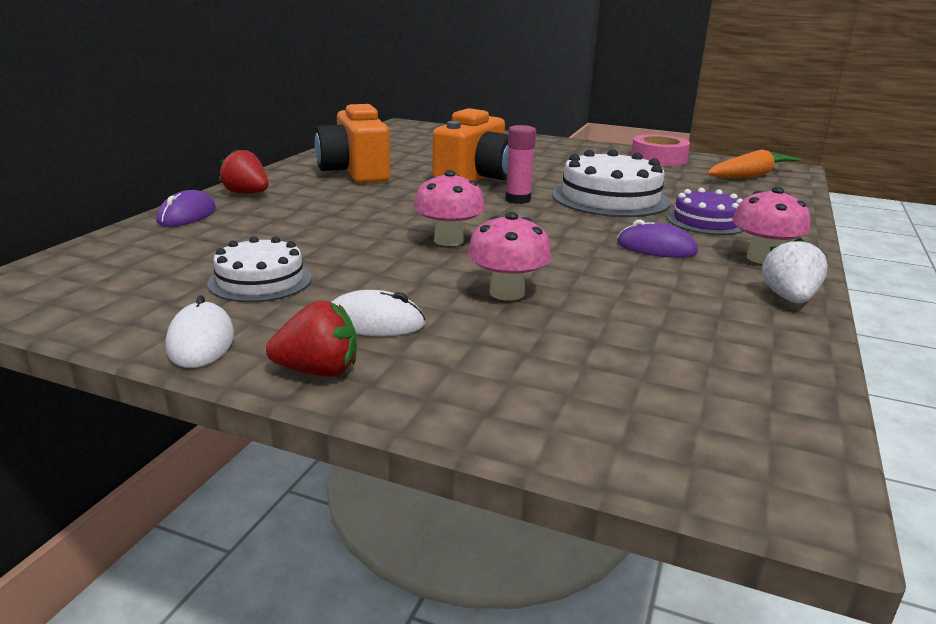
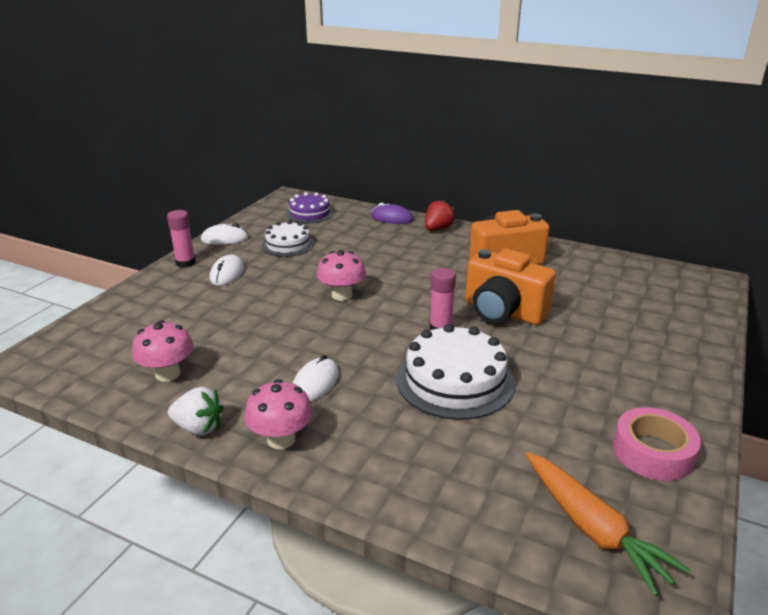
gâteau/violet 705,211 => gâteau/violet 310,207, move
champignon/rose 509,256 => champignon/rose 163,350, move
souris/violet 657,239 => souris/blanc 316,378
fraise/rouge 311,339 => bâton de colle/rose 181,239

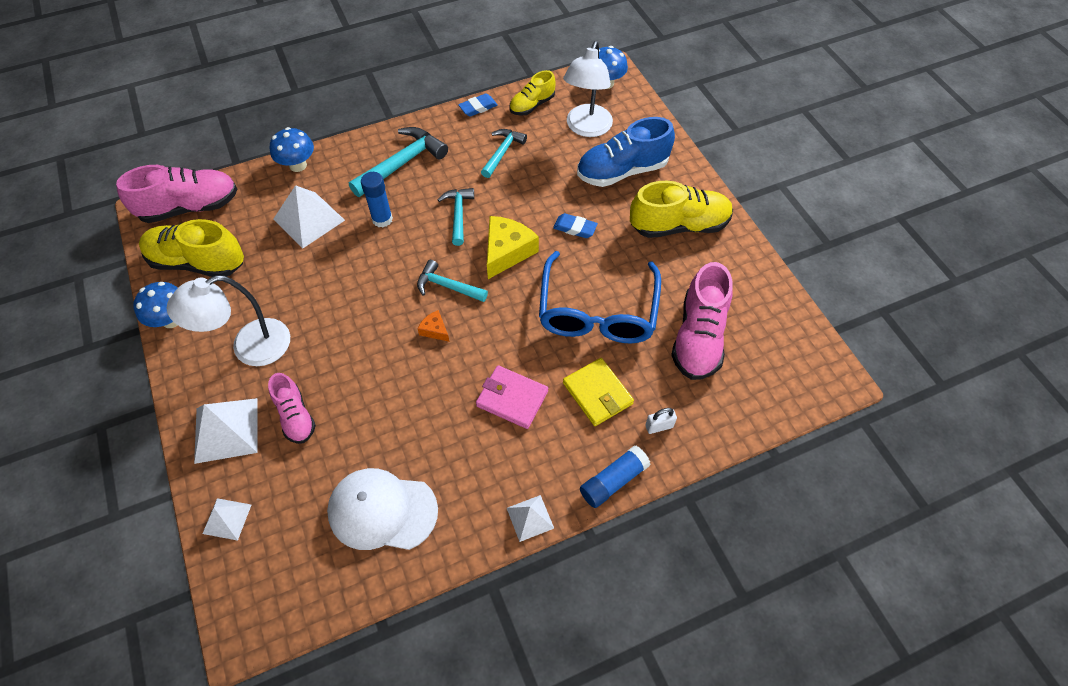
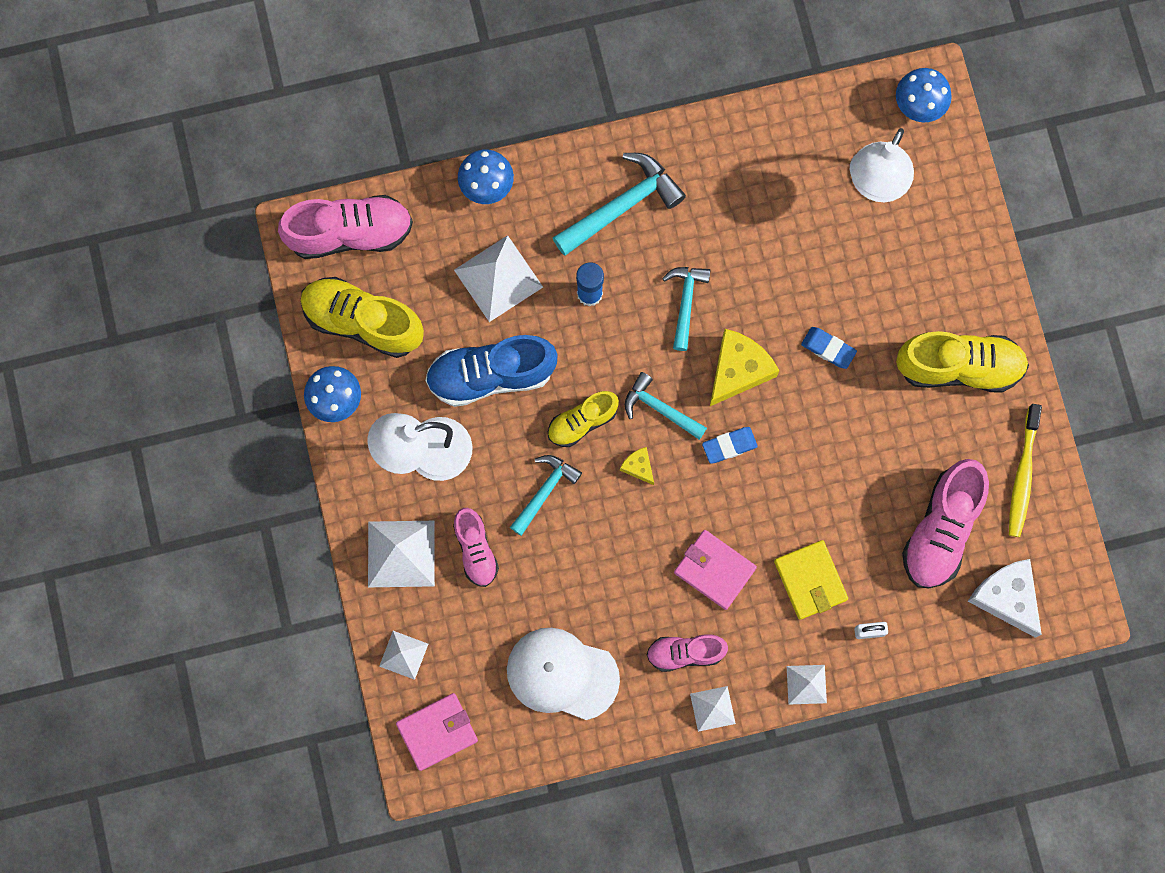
chaussure/jaune 532,93 => chaussure/jaune 583,419, move
gomme/bleu 478,105 => gomme/bleu 730,445, move
chaussure/bleu 626,152 => chaussure/bleu 491,371, move
marteau/turquoise 504,153 => marteau/turquoise 546,495, move
lunettes/bleu 600,297 => nothing
fromage/orange 433,326 => fromage/jaune 637,466
bâton de colle/bleu 615,477 => pyramide/blanc 807,685
nothing => brosse à dents/jaune 1025,470
nothing => fromage/blanc 1005,598
nothing => chaussure/rose 687,653
nothing => portefeuille/rose 437,732

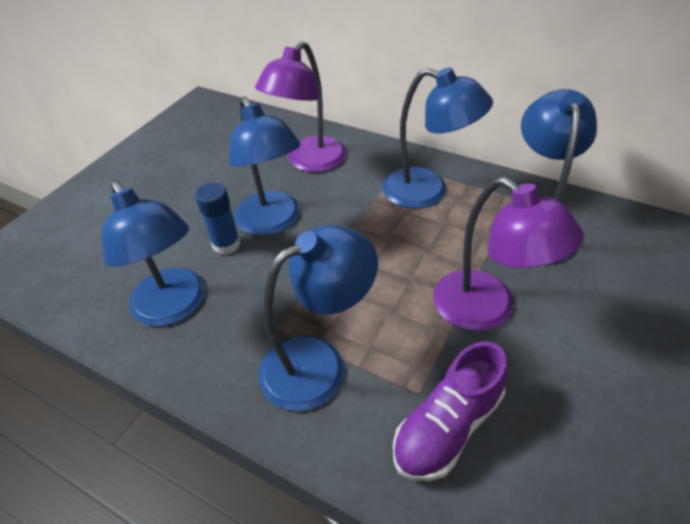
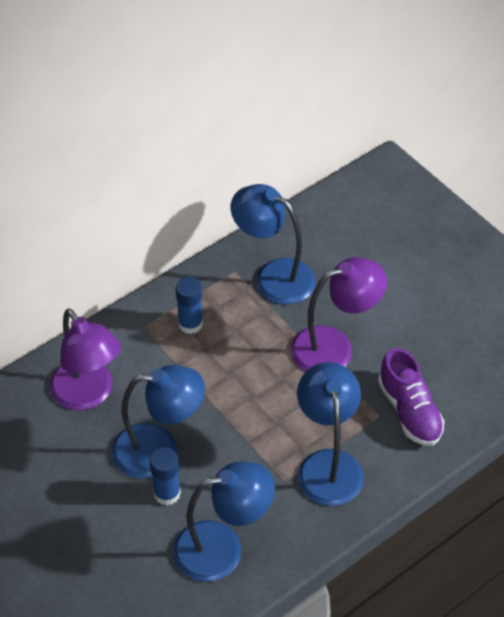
lampe/bleu 438,138 => bâton de colle/bleu 189,305

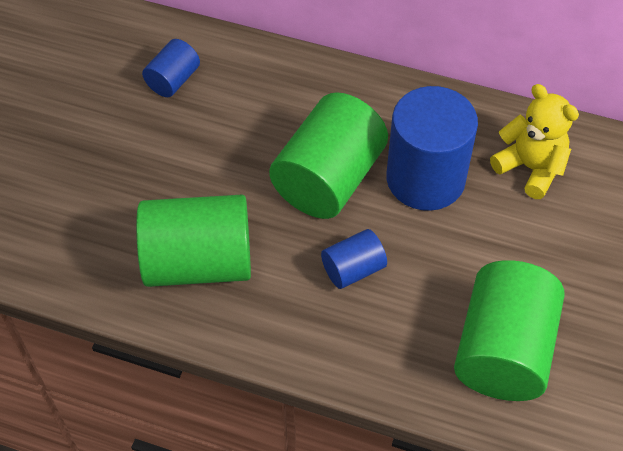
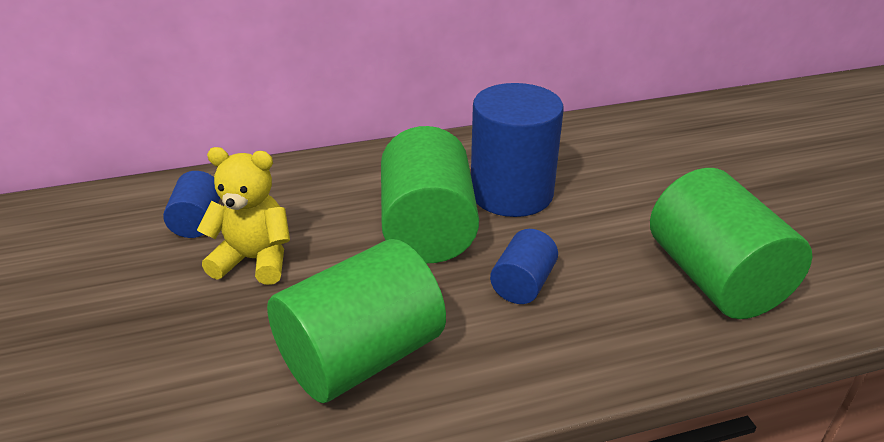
ours en peluche/jaune 534,141 => ours en peluche/jaune 243,216, move

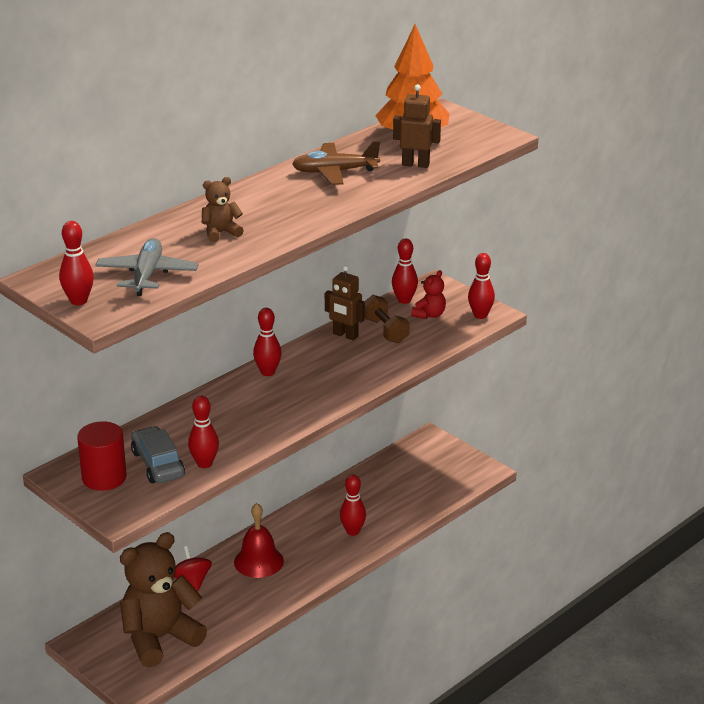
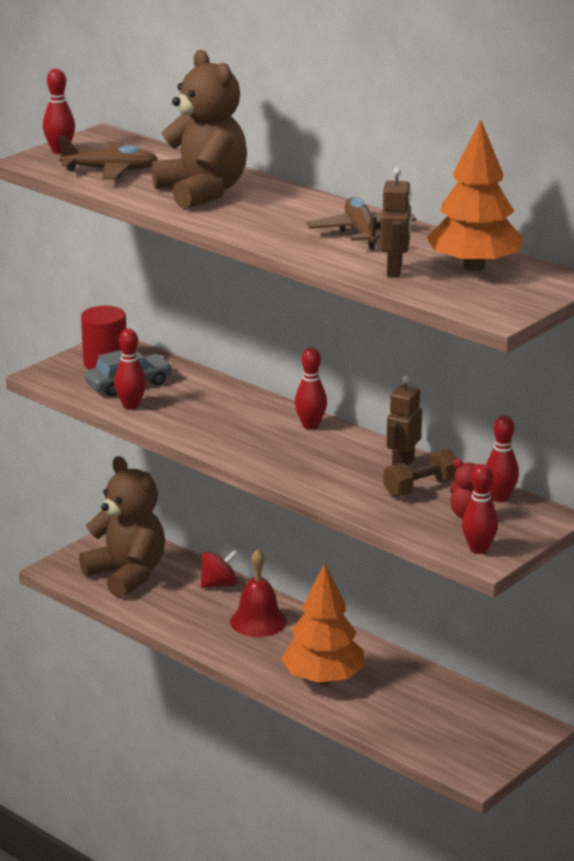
ours en peluche/marron 223,209 => ours en peluche/marron 199,129, x2.24
avion/gris 147,267 => avion/marron 108,158
quille/rouge 353,505 => arbre/orange 323,623

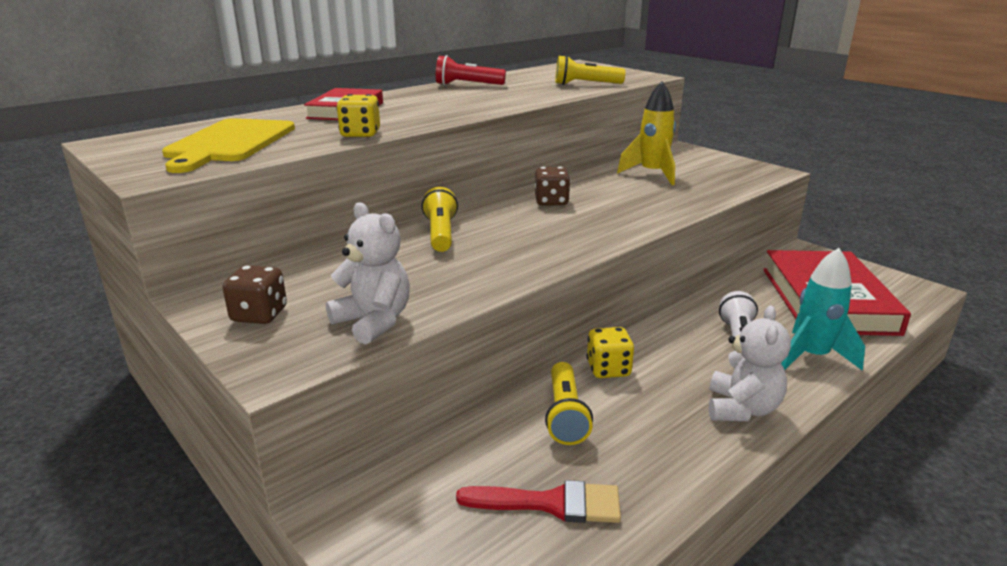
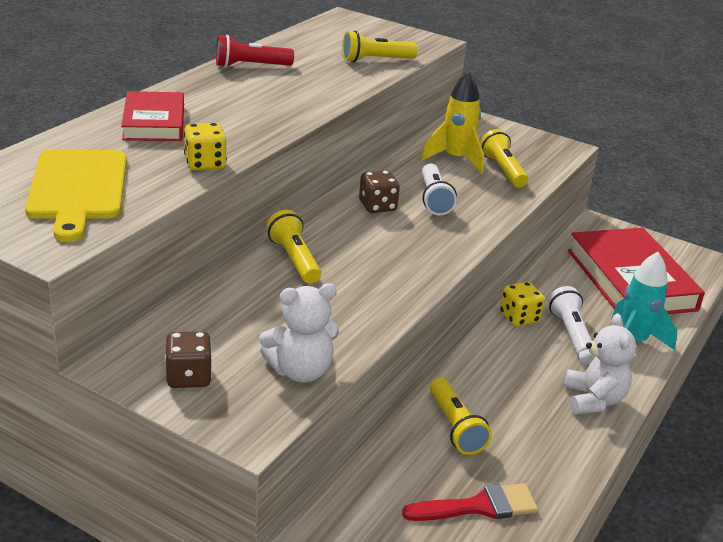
ours en peluche/blanc 368,273 => ours en peluche/blanc 299,333, 135 degrees clockwise
dé/jaune 610,352 => dé/jaune 522,304, move
nothing => lampe de poche/jaune 504,158
nothing => lampe de poche/blanc 439,189

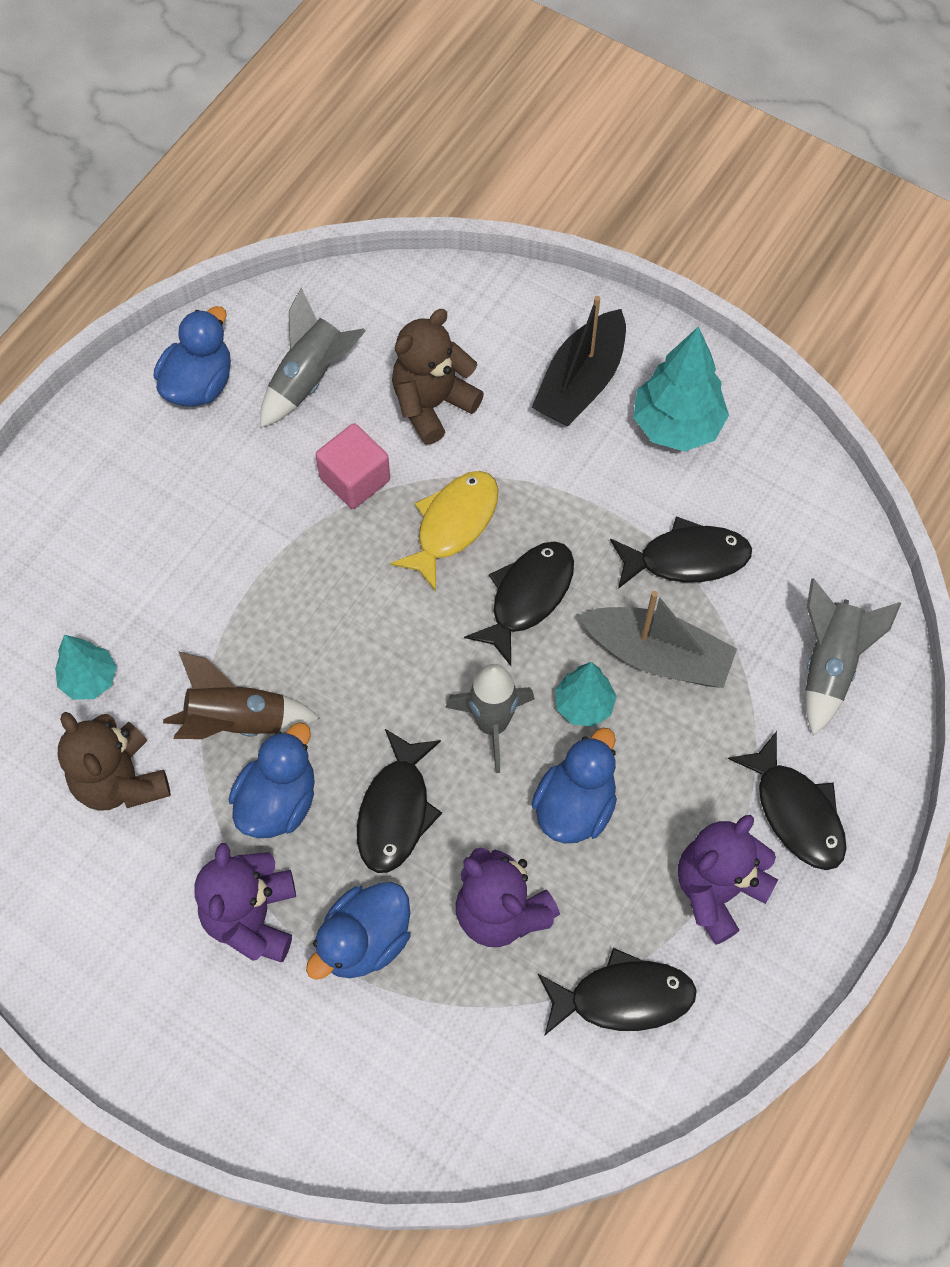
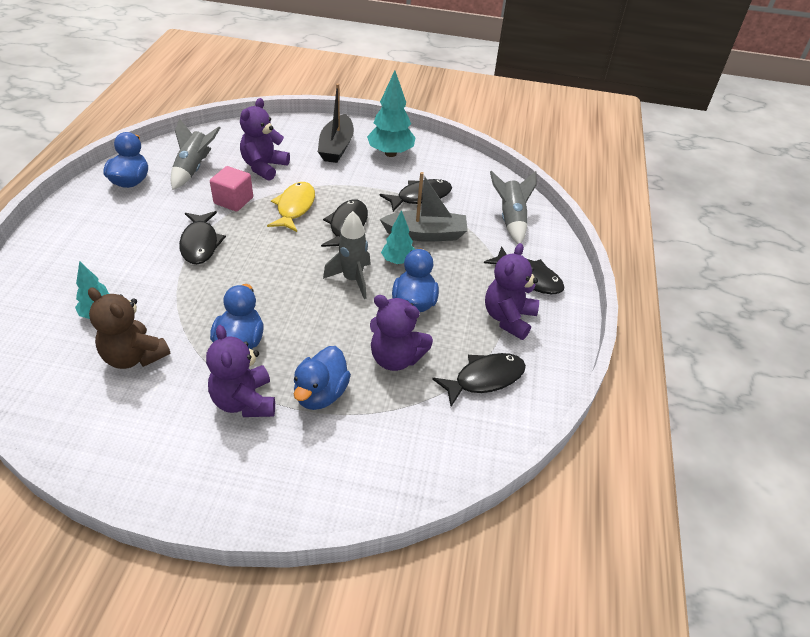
ours en peluche/marron 438,376 => ours en peluche/violet 265,139
fusée/marron 241,695 => nothing
poisson/noir 399,801 => poisson/noir 202,237, move

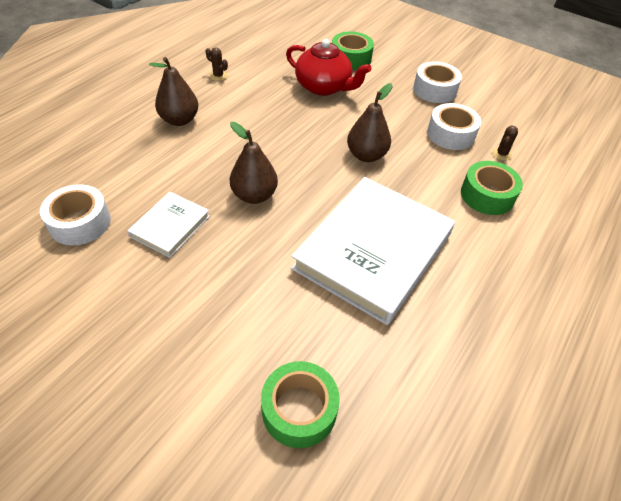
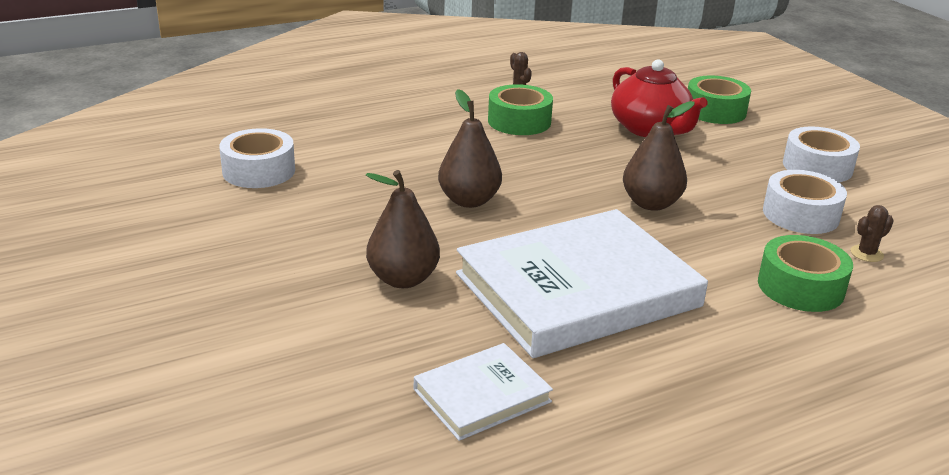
poire/marron 173,91 => poire/marron 403,229, move
livre/blanc 169,225 => livre/blanc 483,392, move
ruban adhésif/vert 300,404 => ruban adhésif/vert 520,109, move

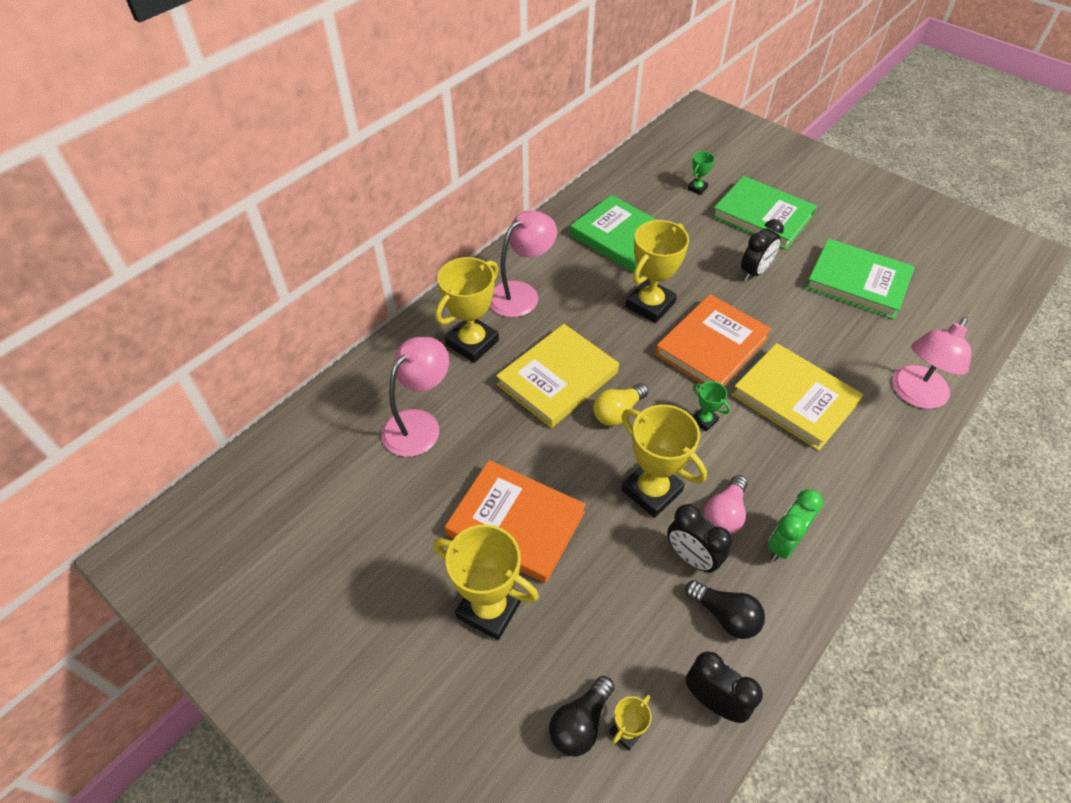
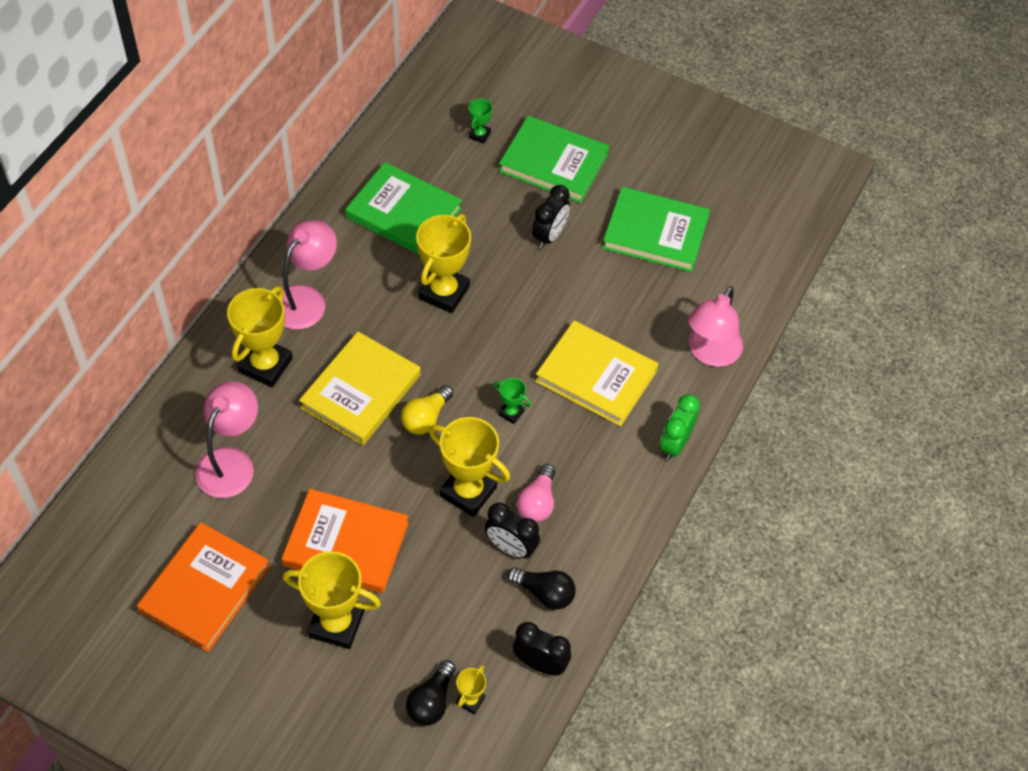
livre/orange 713,340 => livre/orange 203,587, move
réveil/vert 795,525 => réveil/vert 680,427, move

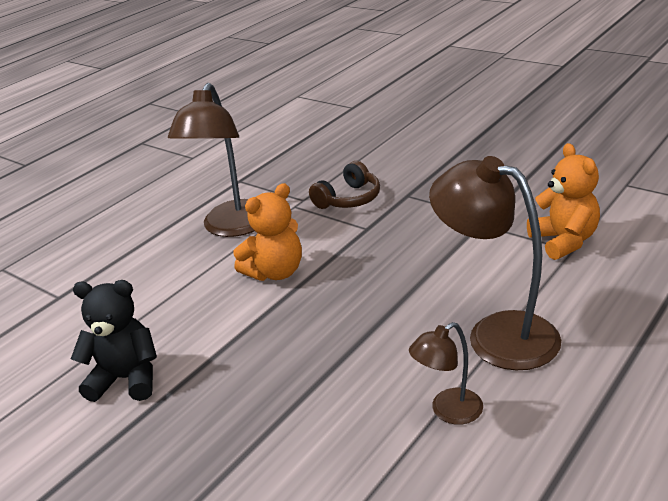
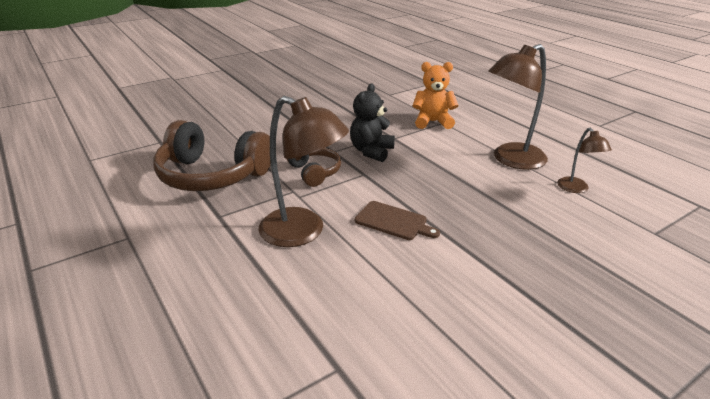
ours en peluche/orange 267,232 => planche à découper/marron 397,220
ours en peluche/noir 114,341 => ours en peluche/noir 372,122, move
nothing => casque audio/marron 212,155

